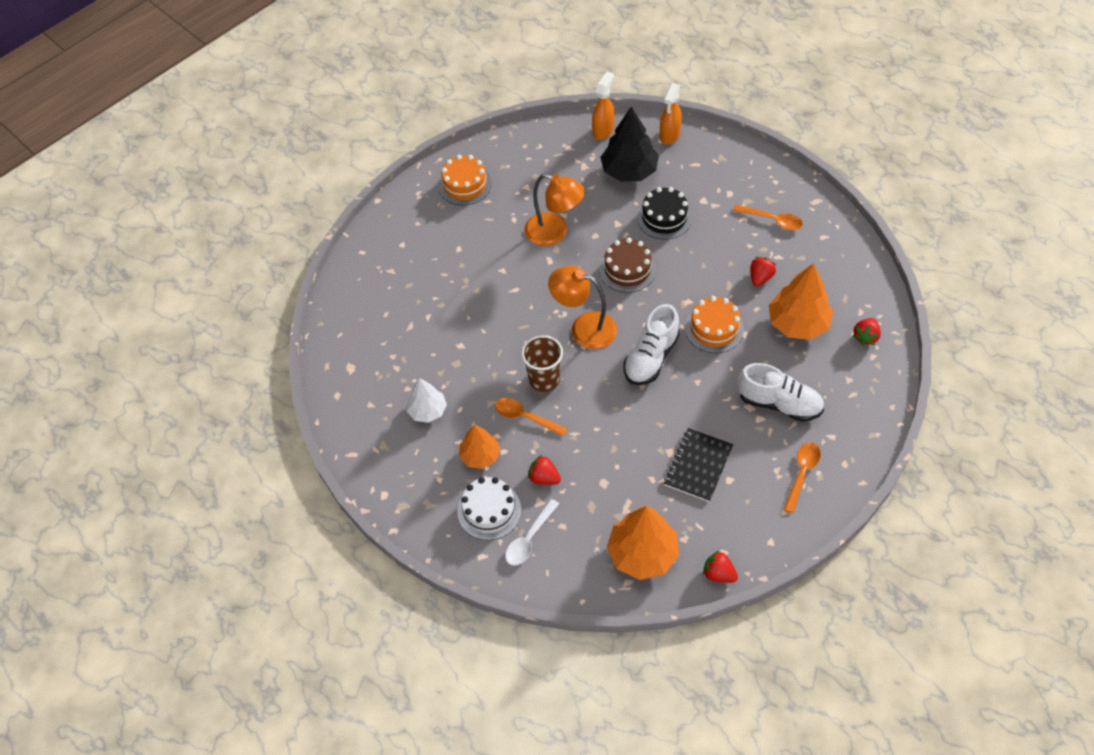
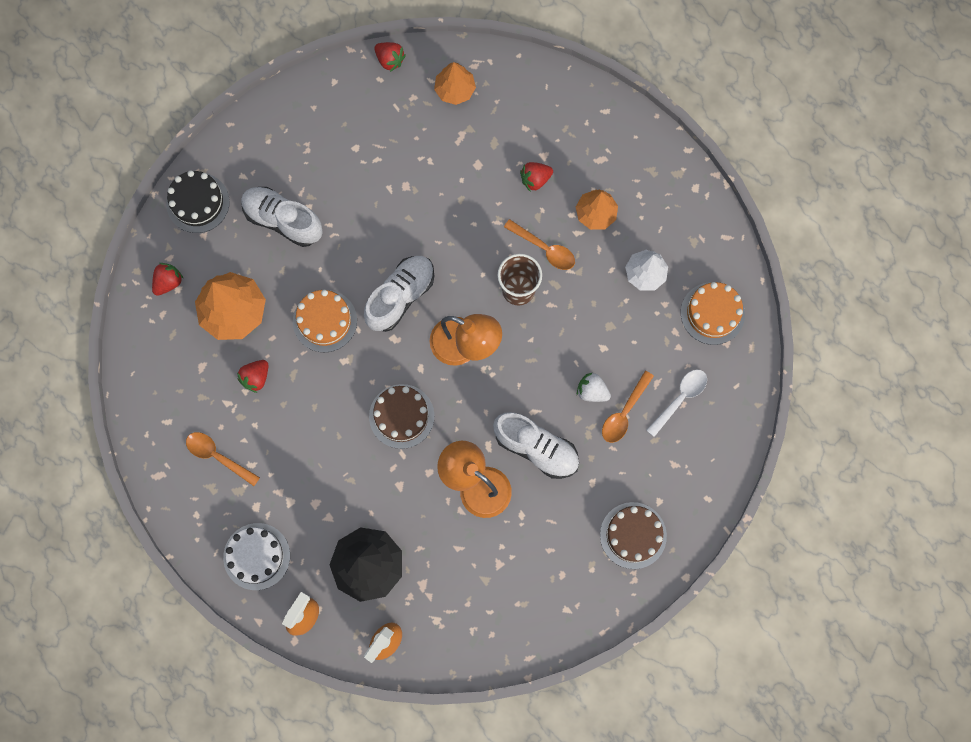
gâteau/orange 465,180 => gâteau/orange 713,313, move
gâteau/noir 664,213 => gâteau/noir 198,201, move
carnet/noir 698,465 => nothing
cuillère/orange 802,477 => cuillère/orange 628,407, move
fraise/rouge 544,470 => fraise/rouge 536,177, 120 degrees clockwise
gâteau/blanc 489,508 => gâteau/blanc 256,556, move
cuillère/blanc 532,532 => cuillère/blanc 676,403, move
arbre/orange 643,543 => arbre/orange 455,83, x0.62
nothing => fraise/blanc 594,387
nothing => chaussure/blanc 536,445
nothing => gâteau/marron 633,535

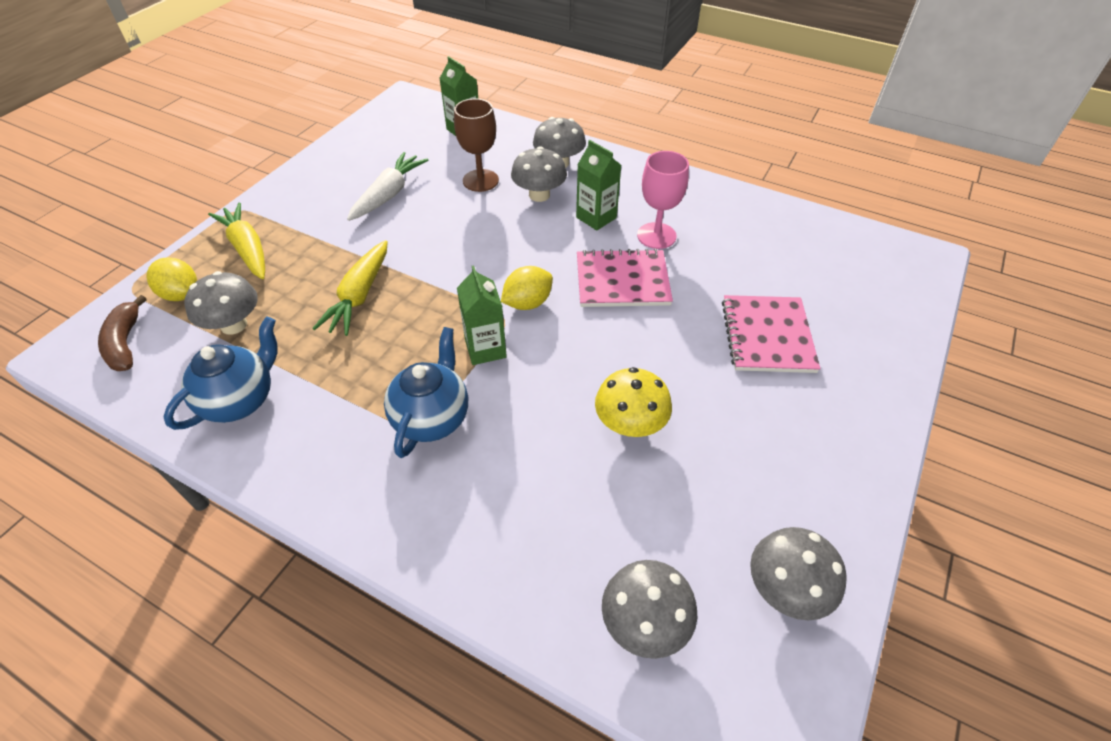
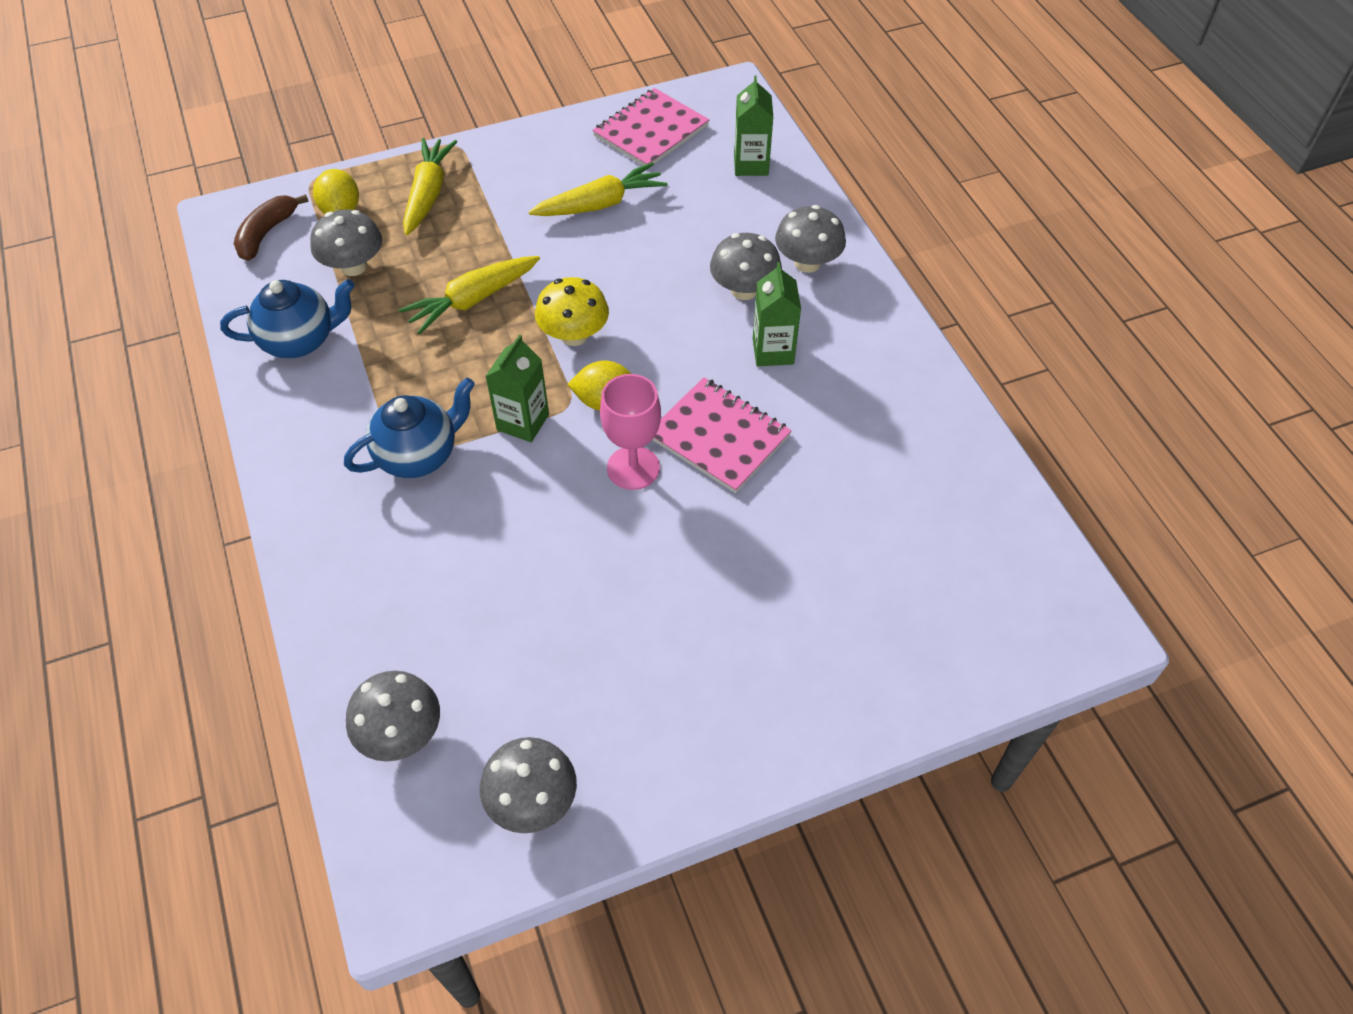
verre à pied/marron 476,145 => nothing
verre à pied/rose 663,200 => verre à pied/rose 630,432, move
carotte/blanc 387,186 => carotte/jaune 598,189
carnet/rose 771,334 => carnet/rose 651,127, move
champignon/jaune 633,402 => champignon/jaune 572,311, move

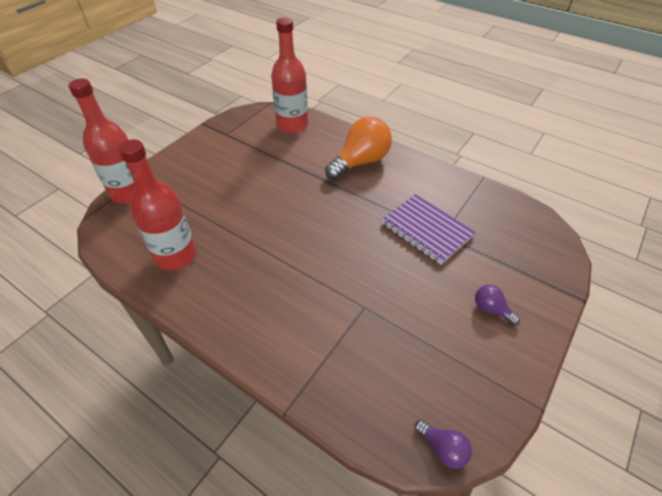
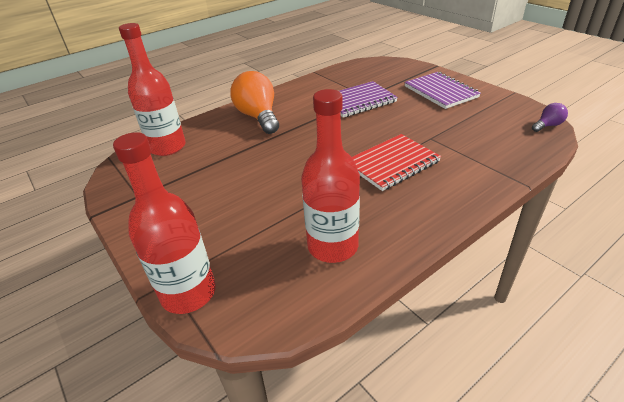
ampoule/violet 497,305 => carnet/violet 442,90
nothing => carnet/rouge 396,162

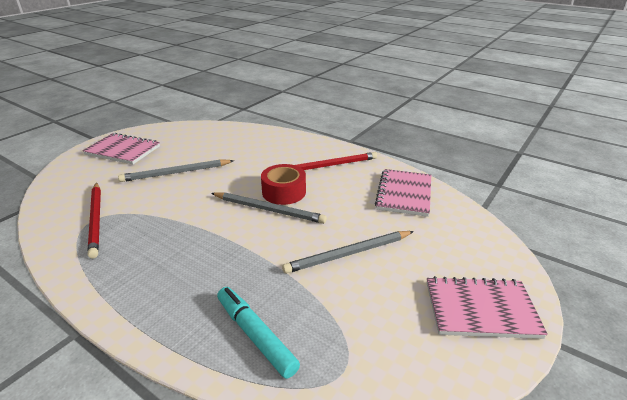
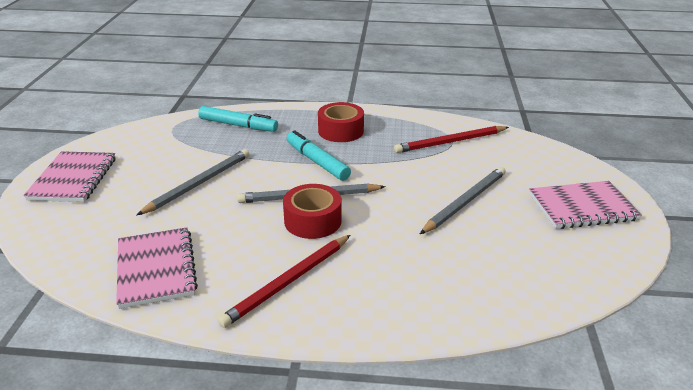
crayon/rouge 94,220 => crayon/rouge 451,139, 60 degrees counterclockwise
carnet/rose 487,307 => carnet/rose 69,176, 60 degrees counterclockwise
nothing => ruban adhésif/rouge 341,122
nothing => feutre/turquoise 318,155

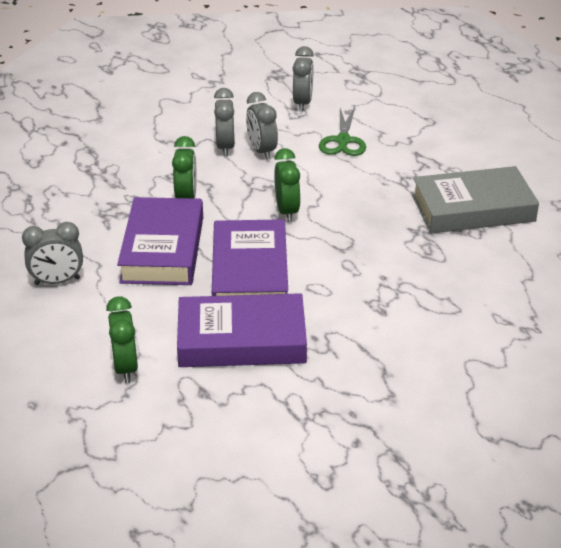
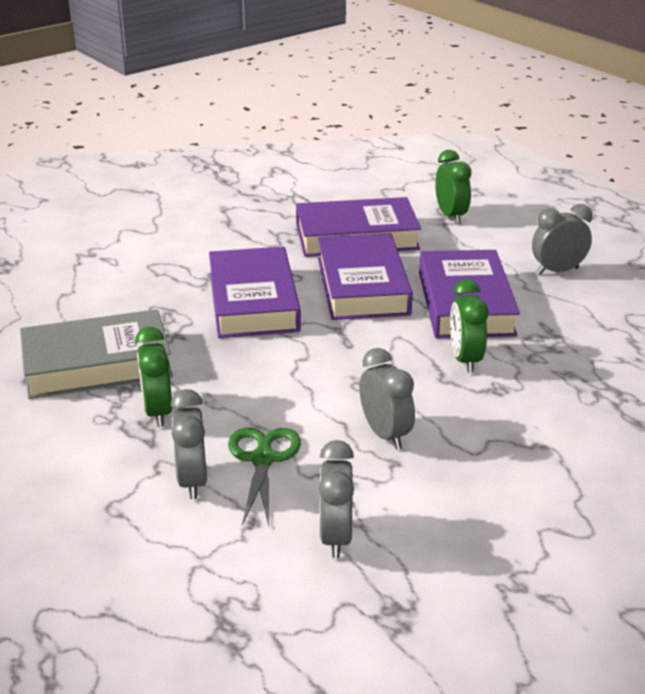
réveil/gris 224,122 => réveil/gris 189,444, move
réveil/vert 287,185 => réveil/vert 153,377, move
nothing => livre/violet 255,292

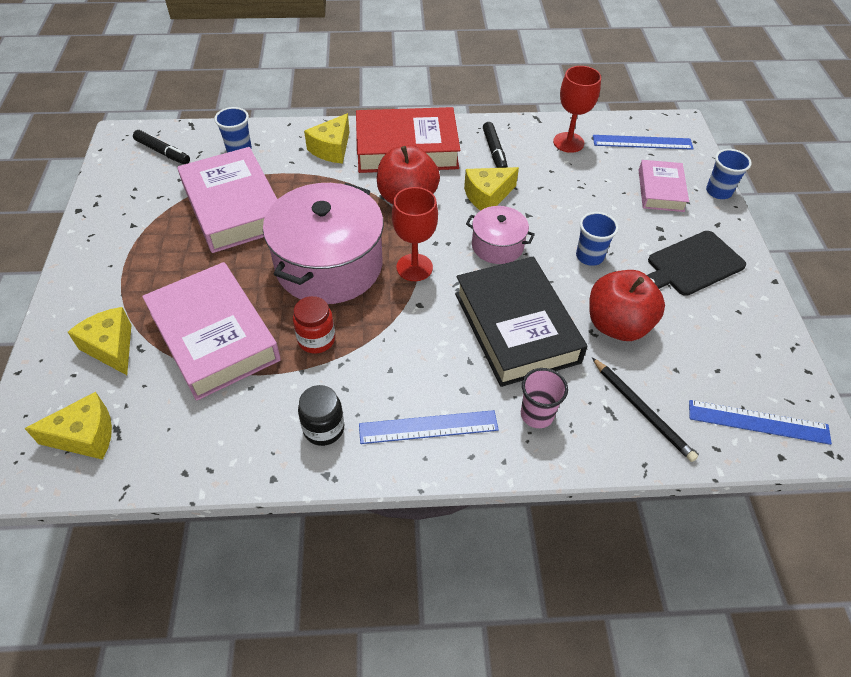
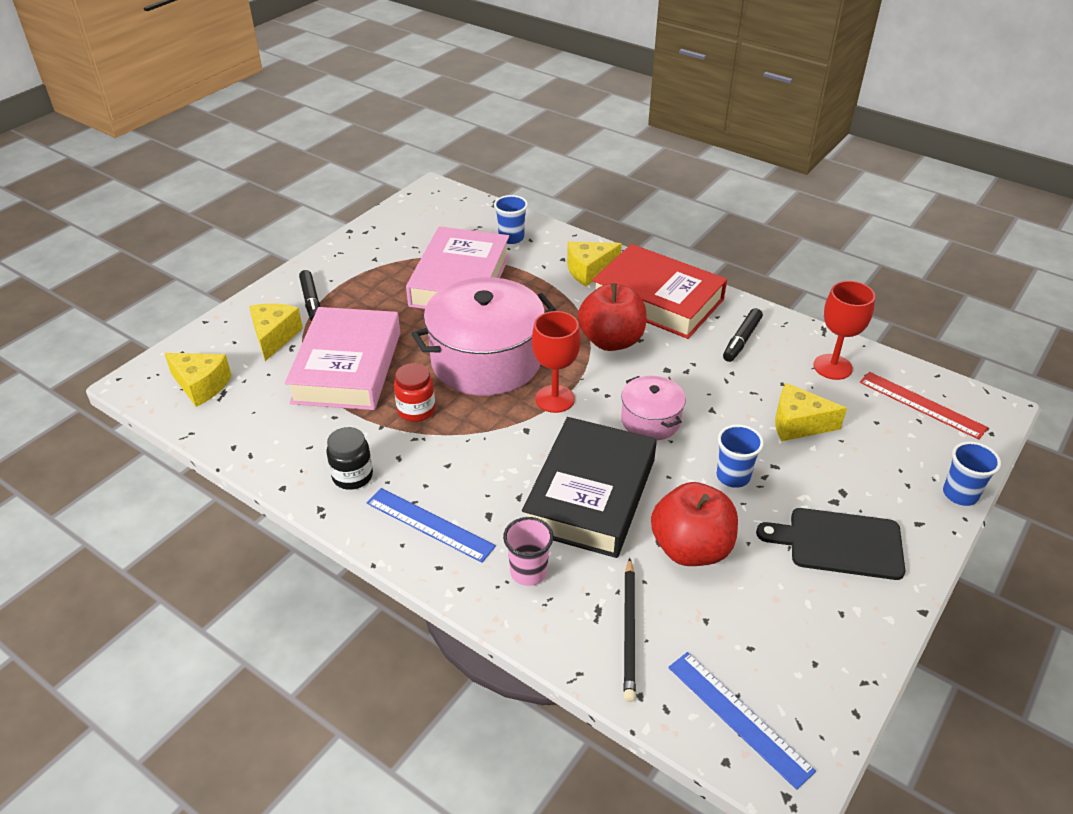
feutre/noir 161,147 => feutre/noir 309,295, move
règle/bleu 643,142 => règle/rouge 924,405
livre/rose 664,186 => nothing
fromage/jaune 491,189 => fromage/jaune 811,412, move

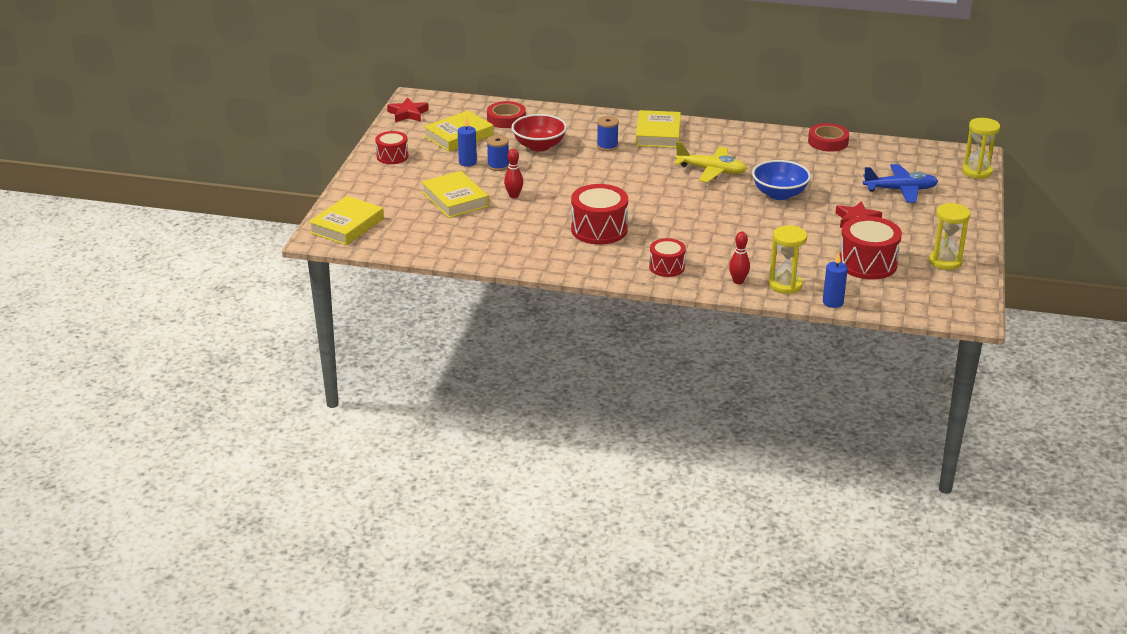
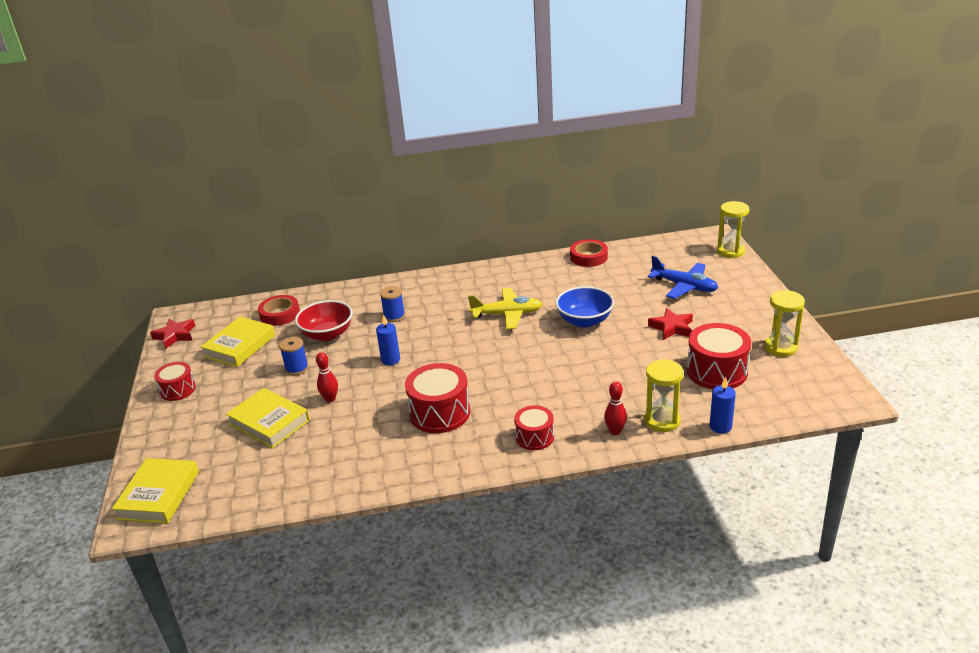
livre/jaune 658,129 => nothing
bougie/bleu 467,142 => bougie/bleu 388,340, move
avion/bleu 900,183 => avion/bleu 682,277, 60 degrees clockwise

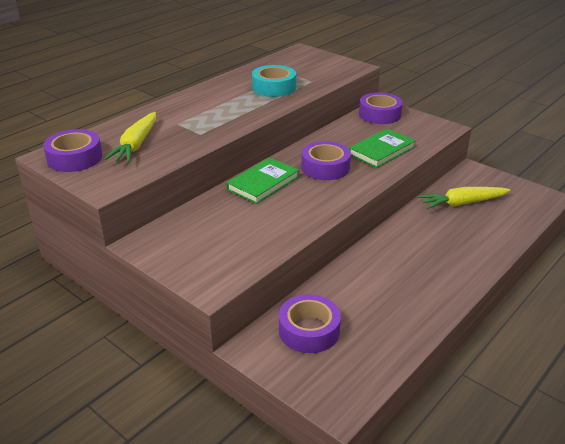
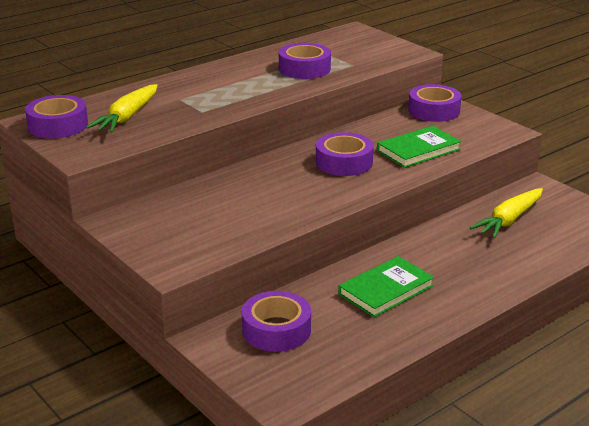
ruban adhésif/turquoise 274,81 => ruban adhésif/violet 305,61
livre/vert 262,181 => livre/vert 386,287, move
carotte/jaune 464,198 => carotte/jaune 506,213, 45 degrees counterclockwise

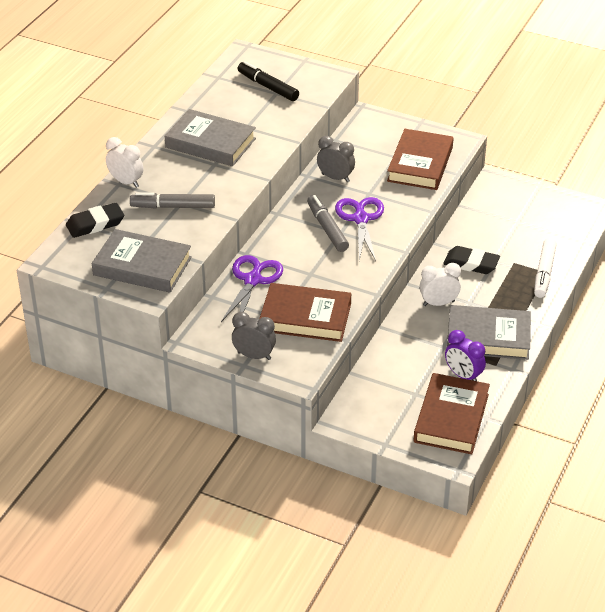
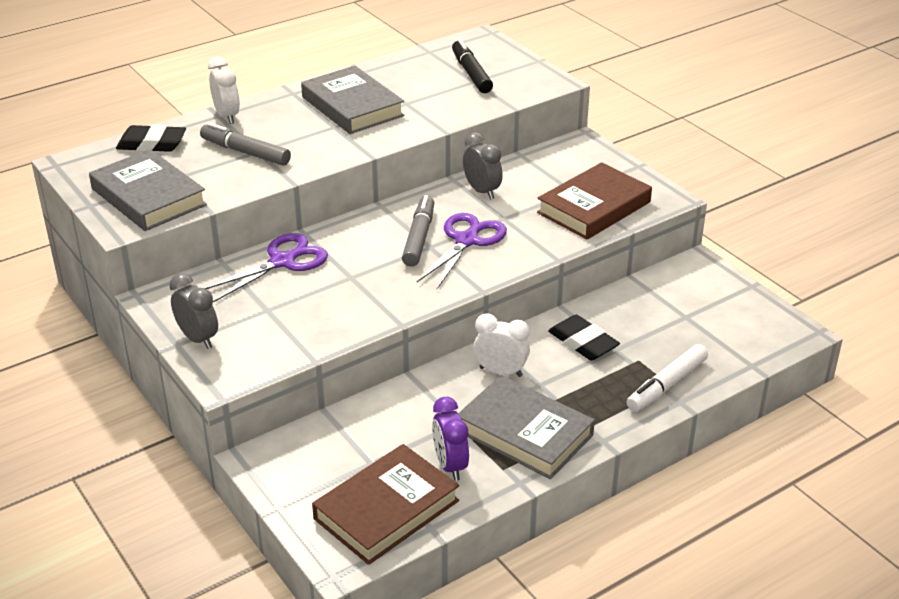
livre/marron 305,312 => nothing

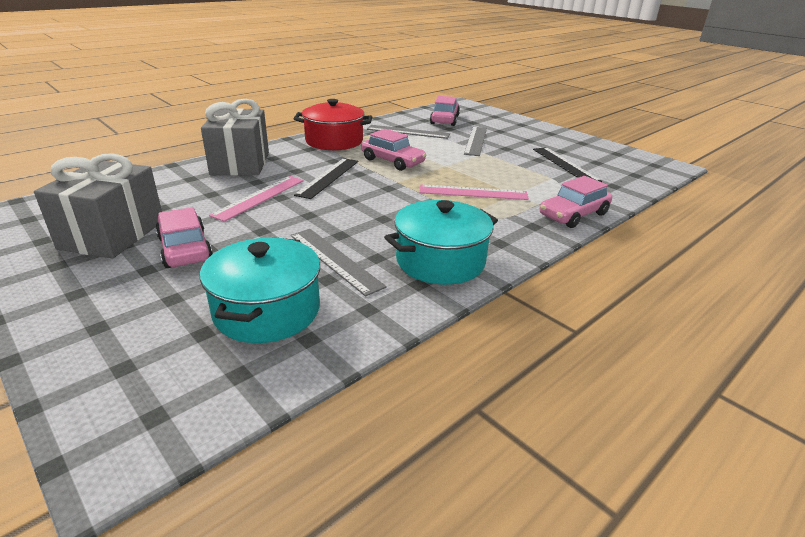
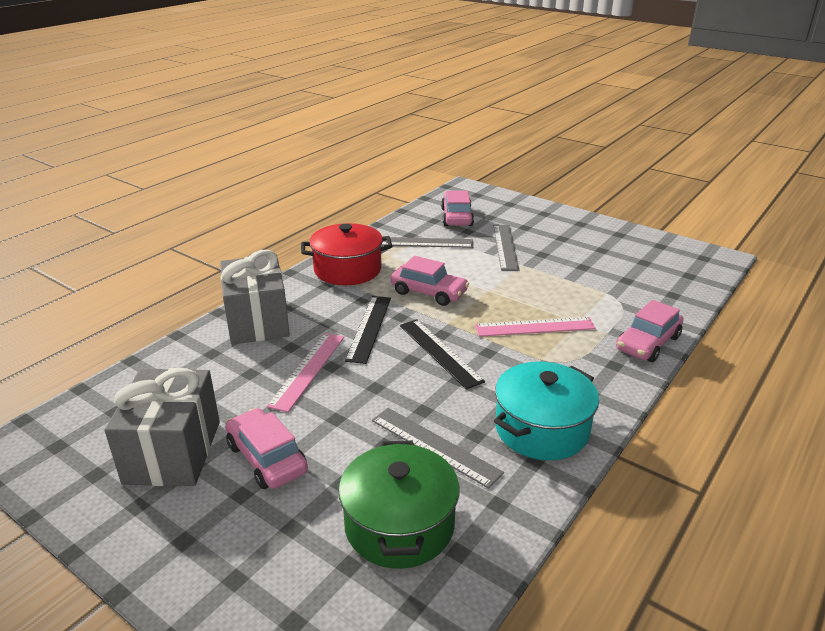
règle/noir 567,164 => règle/noir 442,354, move
marmite/turquoise 260,290 => marmite/vert 398,504

